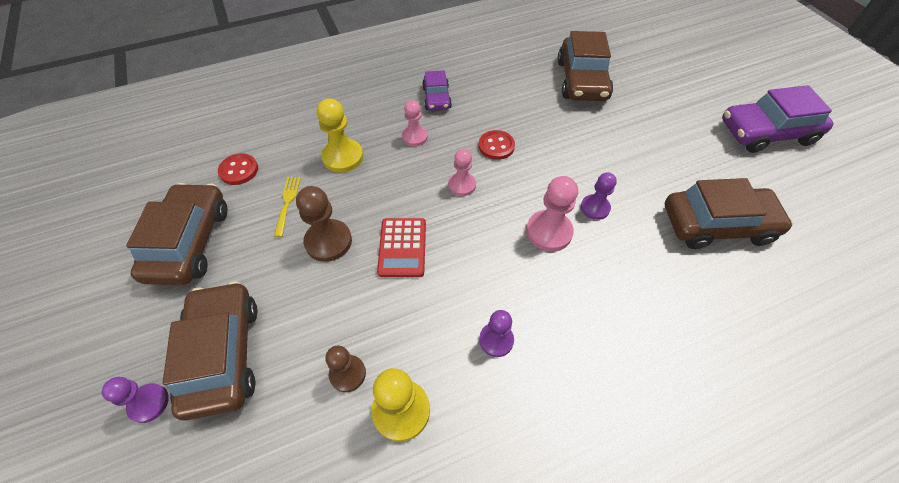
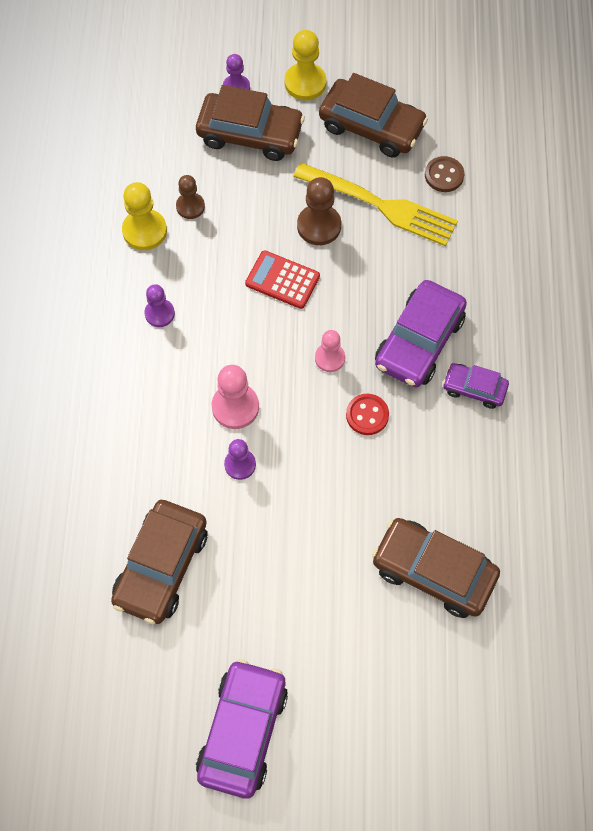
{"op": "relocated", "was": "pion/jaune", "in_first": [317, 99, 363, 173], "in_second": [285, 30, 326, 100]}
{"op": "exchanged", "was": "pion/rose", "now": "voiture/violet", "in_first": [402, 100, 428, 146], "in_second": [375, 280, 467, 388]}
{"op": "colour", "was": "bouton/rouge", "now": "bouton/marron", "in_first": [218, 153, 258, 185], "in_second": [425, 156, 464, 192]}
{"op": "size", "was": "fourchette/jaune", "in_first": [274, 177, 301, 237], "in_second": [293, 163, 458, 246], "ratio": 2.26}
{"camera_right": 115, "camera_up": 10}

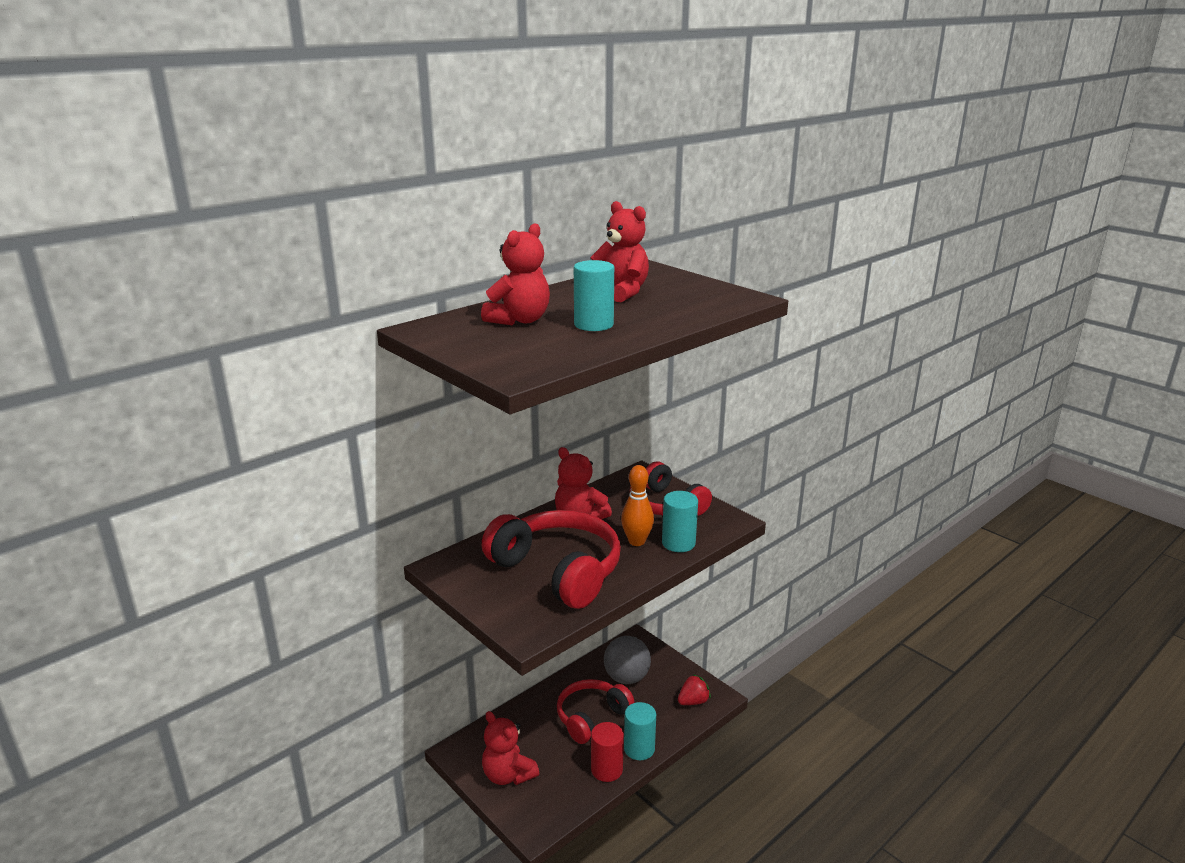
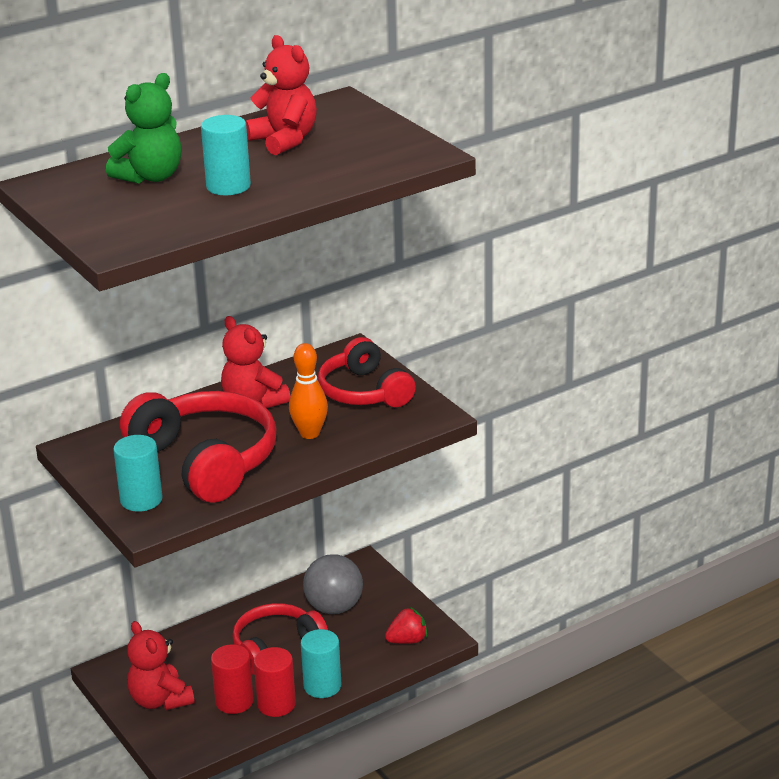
{"op": "appeared", "now": "cylindre/rouge", "in_second": [211, 644, 254, 714]}
{"op": "relocated", "was": "cylindre/turquoise", "in_first": [662, 491, 698, 552], "in_second": [113, 435, 162, 512]}
{"op": "colour", "was": "ours en peluche/rouge", "now": "ours en peluche/vert", "in_first": [481, 223, 550, 325], "in_second": [106, 73, 182, 184]}
{"camera_right": 10, "camera_up": 5}

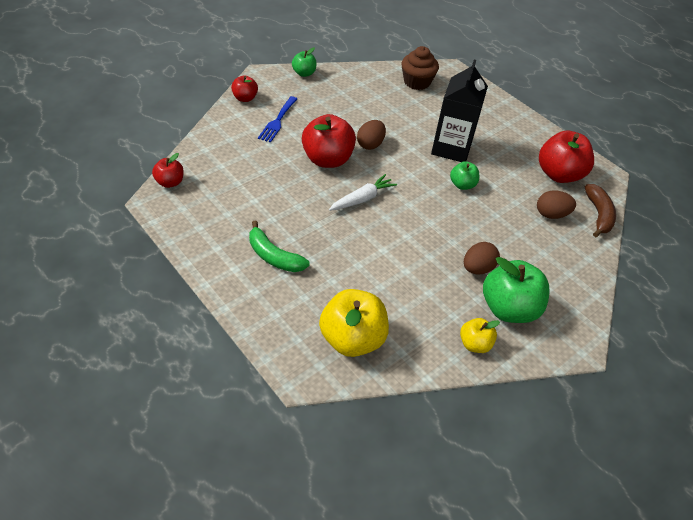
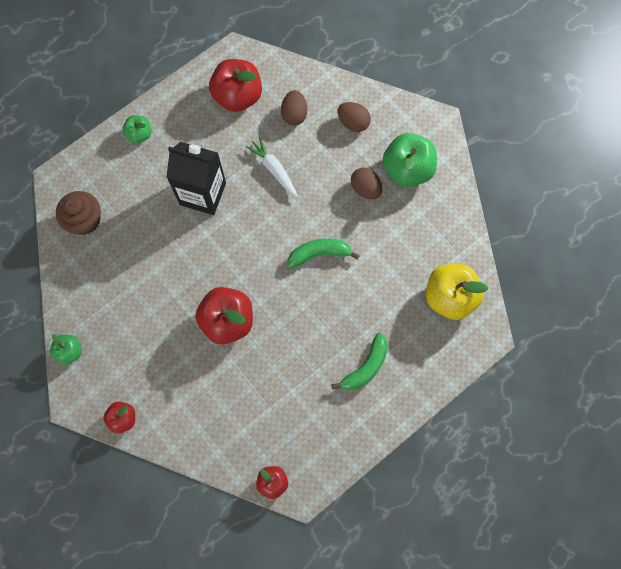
{"op": "missing", "was": "fourchette/bleu", "in_first": [258, 96, 297, 143]}
{"op": "missing", "was": "pomme/jaune", "in_first": [460, 318, 500, 353]}
{"op": "missing", "was": "banane/marron", "in_first": [585, 184, 616, 237]}
{"op": "appeared", "now": "banane/vert", "in_second": [288, 238, 360, 268]}
{"op": "relocated", "was": "carotte/blanc", "in_first": [329, 174, 397, 211], "in_second": [246, 137, 298, 197]}
{"op": "relocated", "was": "œuf/marron", "in_first": [357, 120, 386, 150], "in_second": [338, 102, 371, 132]}
{"op": "relocated", "was": "pomme/vert", "in_first": [450, 161, 479, 190], "in_second": [122, 115, 151, 143]}
{"camera_right": -85, "camera_up": 25}

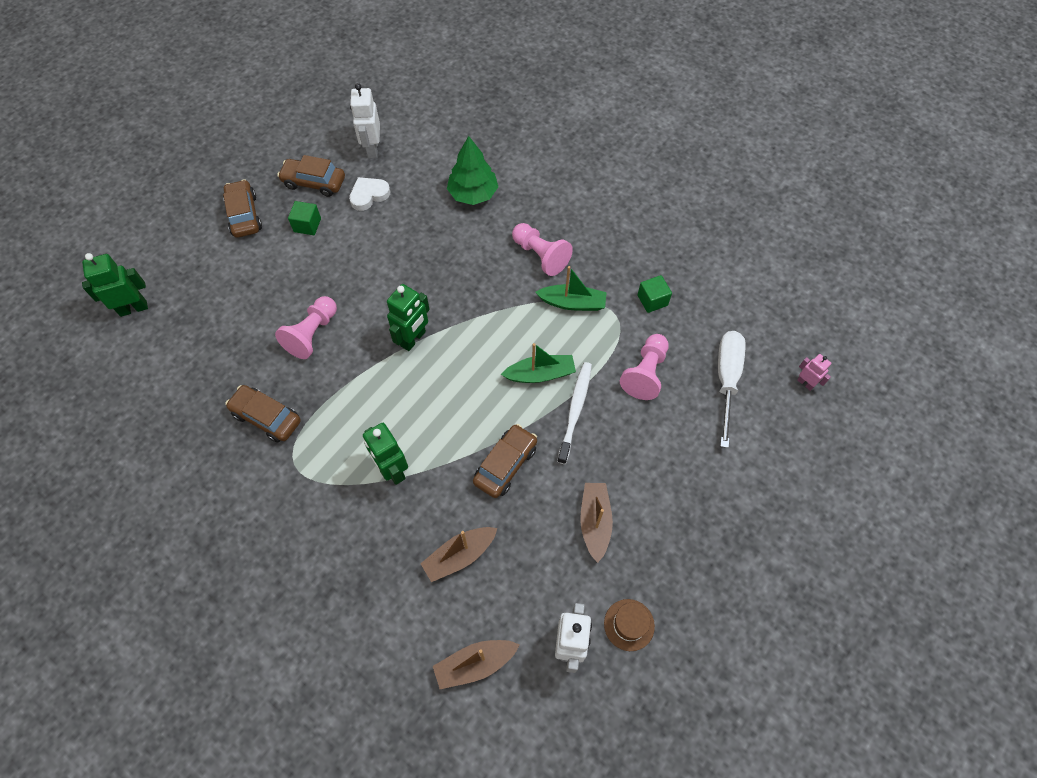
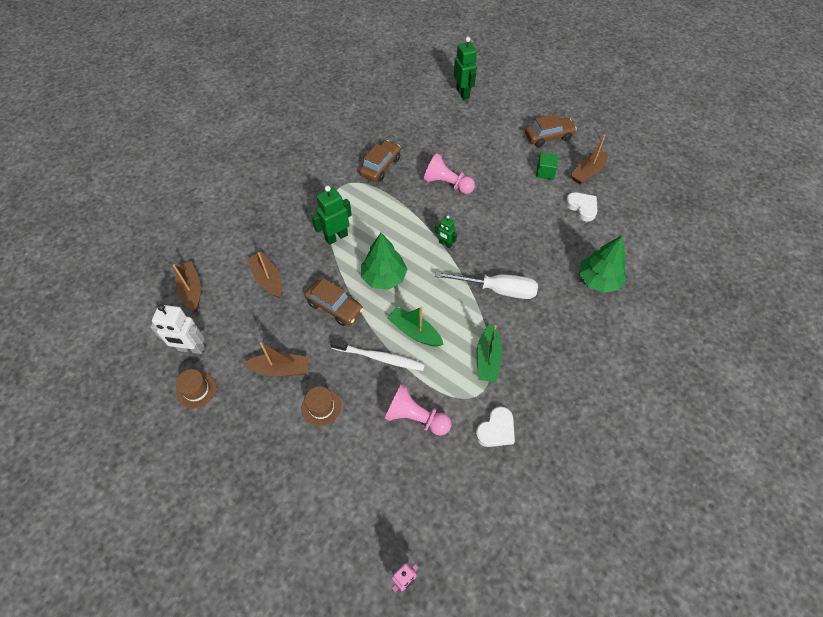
{"op": "missing", "was": "robot/blanc", "in_first": [350, 83, 380, 158]}
{"op": "missing", "was": "pion/rose", "in_first": [512, 223, 573, 276]}
{"op": "appeared", "now": "chapeau/marron", "in_second": [302, 386, 342, 427]}
{"op": "appeared", "now": "arbre/vert", "in_second": [361, 233, 408, 290]}
{"op": "relocated", "was": "tournevis/blanc", "in_first": [718, 331, 745, 448], "in_second": [435, 271, 538, 299]}
{"op": "exchanged", "was": "voiture/marron", "now": "bateau/marron", "in_first": [277, 155, 345, 197], "in_second": [571, 134, 608, 185]}
{"op": "exchanged", "was": "cube/vert", "now": "cœur/blanc", "in_first": [637, 275, 672, 313], "in_second": [476, 406, 515, 447]}
{"op": "spun", "was": "bateau/vert", "in_first": [501, 343, 576, 383], "in_second": [387, 307, 444, 347], "clockwise": 135}
{"op": "size", "was": "robot/vert", "in_first": [387, 284, 430, 351], "in_second": [435, 216, 457, 248], "ratio": 0.58}
{"camera_right": 90, "camera_up": -5}

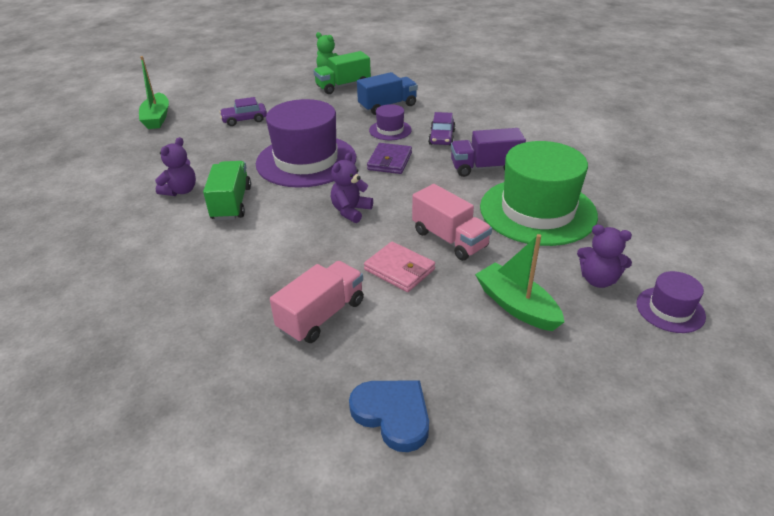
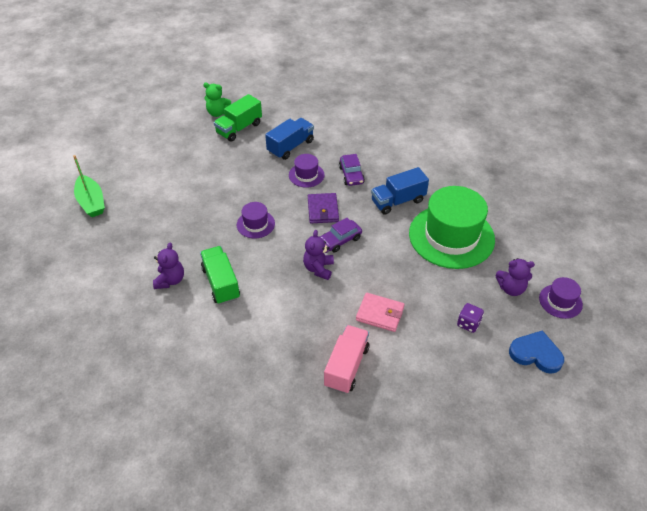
{"op": "missing", "was": "camion/rose", "in_first": [412, 184, 492, 261]}
{"op": "relocated", "was": "voiture/violet", "in_first": [219, 97, 267, 126], "in_second": [320, 218, 362, 252]}
{"op": "relocated", "was": "cœur/bleu", "in_first": [349, 380, 429, 452], "in_second": [509, 330, 564, 374]}
{"op": "exchanged", "was": "bateau/vert", "now": "dé/violet", "in_first": [475, 234, 564, 331], "in_second": [457, 303, 484, 333]}
{"op": "colour", "was": "camion/violet", "now": "camion/bleu", "in_first": [451, 128, 526, 177], "in_second": [371, 167, 429, 215]}
{"op": "size", "was": "chapeau/violet", "in_first": [256, 99, 356, 188], "in_second": [237, 202, 275, 238], "ratio": 0.46}
{"camera_right": -20, "camera_up": 10}

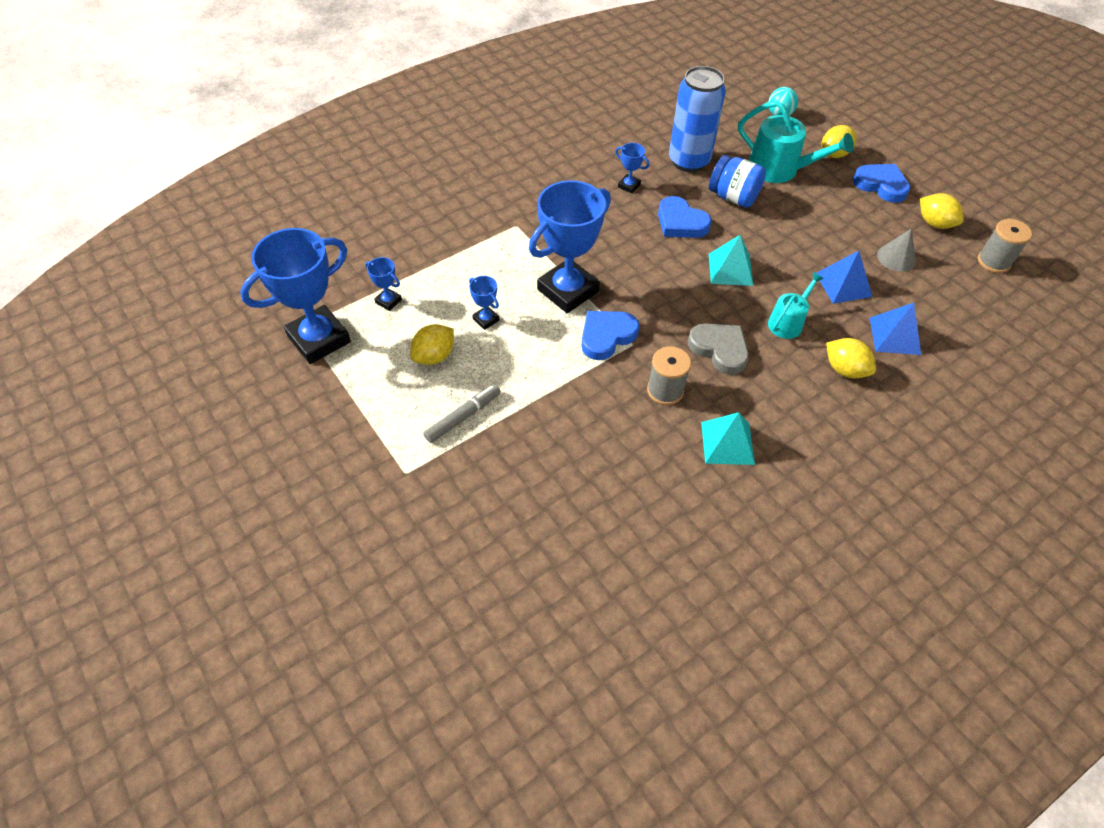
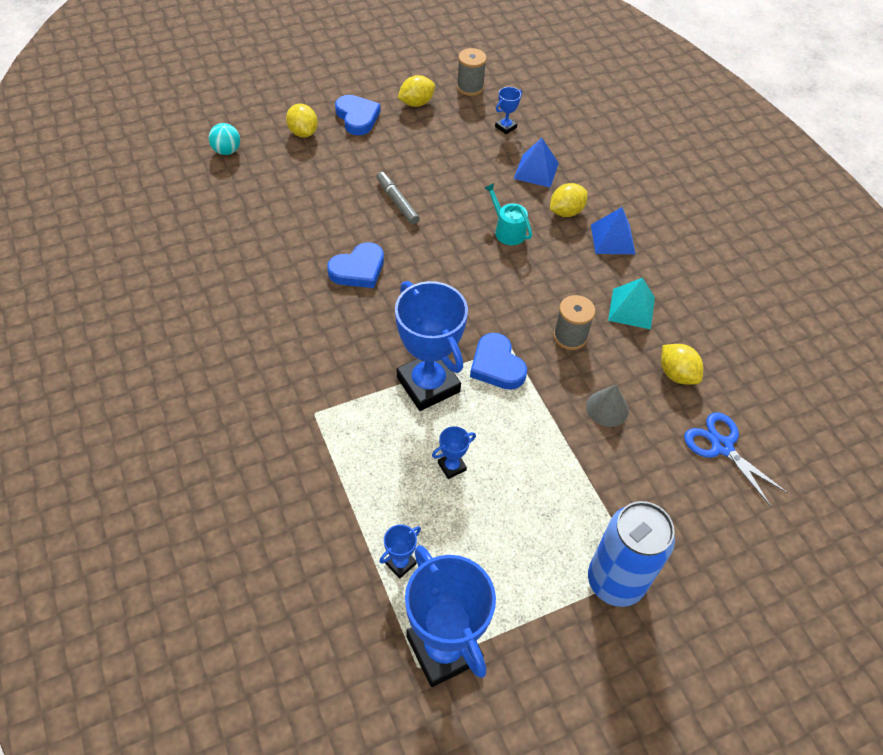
{"op": "missing", "was": "cœur/gris", "in_first": [688, 323, 749, 375]}
{"op": "missing", "was": "bocal/bleu", "in_first": [709, 155, 766, 208]}
{"op": "missing", "was": "pyramide/turquoise", "in_first": [709, 235, 753, 286]}
{"op": "missing", "was": "arrosoir/turquoise", "in_first": [738, 101, 854, 183]}
{"op": "appeared", "now": "ciseaux/bleu", "in_second": [684, 412, 788, 507]}
{"op": "relocated", "was": "citron/jaune", "in_first": [410, 324, 454, 365], "in_second": [661, 344, 703, 385]}
{"op": "relocated", "was": "feutre/gris", "in_first": [423, 384, 501, 443], "in_second": [376, 172, 420, 224]}
{"op": "relocated", "was": "trophée/bleu", "in_first": [615, 143, 649, 193], "in_second": [495, 87, 522, 134]}
{"op": "relocated", "was": "canette/bleu", "in_first": [669, 66, 726, 172], "in_second": [588, 501, 675, 607]}
{"op": "relocated", "was": "pyramide/bleu", "in_first": [816, 251, 872, 304], "in_second": [591, 207, 635, 254]}
{"op": "relocated", "was": "cône/gris", "in_first": [877, 229, 916, 272], "in_second": [586, 385, 629, 427]}
{"op": "spun", "was": "cœur/bleu", "in_first": [853, 164, 910, 203], "in_second": [335, 95, 381, 135], "clockwise": 105}
{"camera_right": -80, "camera_up": 0}

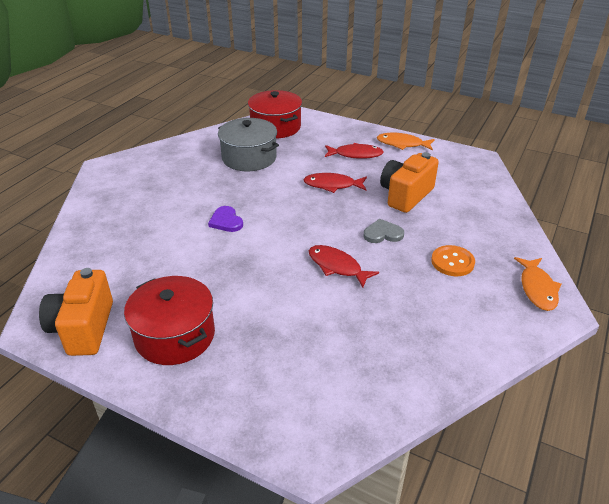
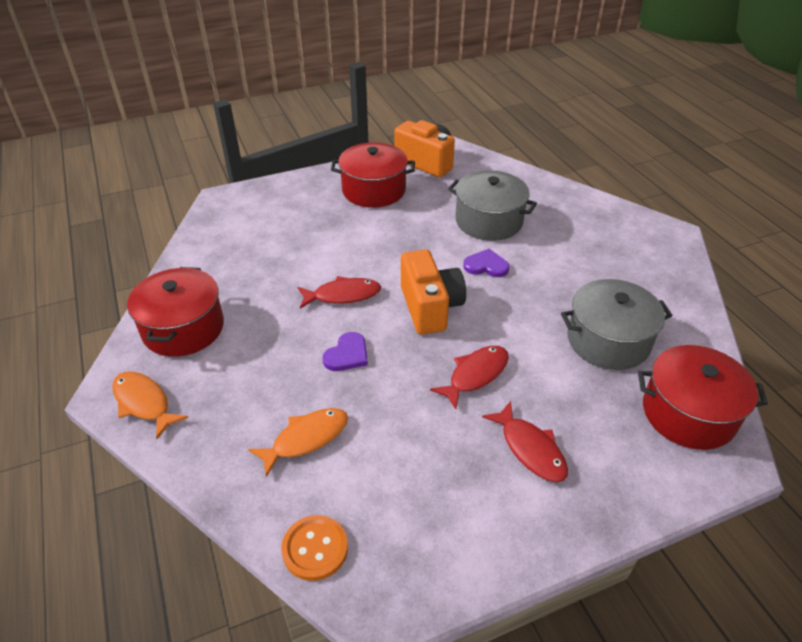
{"op": "appeared", "now": "marmite/rouge", "in_second": [127, 267, 224, 357]}
{"op": "appeared", "now": "marmite/gris", "in_second": [448, 171, 537, 241]}
{"op": "relocated", "was": "poisson/orange", "in_first": [377, 133, 435, 151], "in_second": [248, 408, 348, 477]}
{"op": "relocated", "was": "appareil photo/orange", "in_first": [380, 152, 439, 213], "in_second": [401, 249, 466, 335]}
{"op": "relocated", "was": "bouton/orange", "in_first": [431, 245, 475, 276], "in_second": [281, 515, 348, 581]}
{"op": "colour", "was": "cœur/gris", "now": "cœur/violet", "in_first": [364, 219, 404, 243], "in_second": [323, 332, 368, 371]}
{"op": "spun", "was": "poisson/rouge", "in_first": [325, 143, 384, 159], "in_second": [482, 401, 568, 482], "clockwise": -75}
{"camera_right": 130, "camera_up": 5}

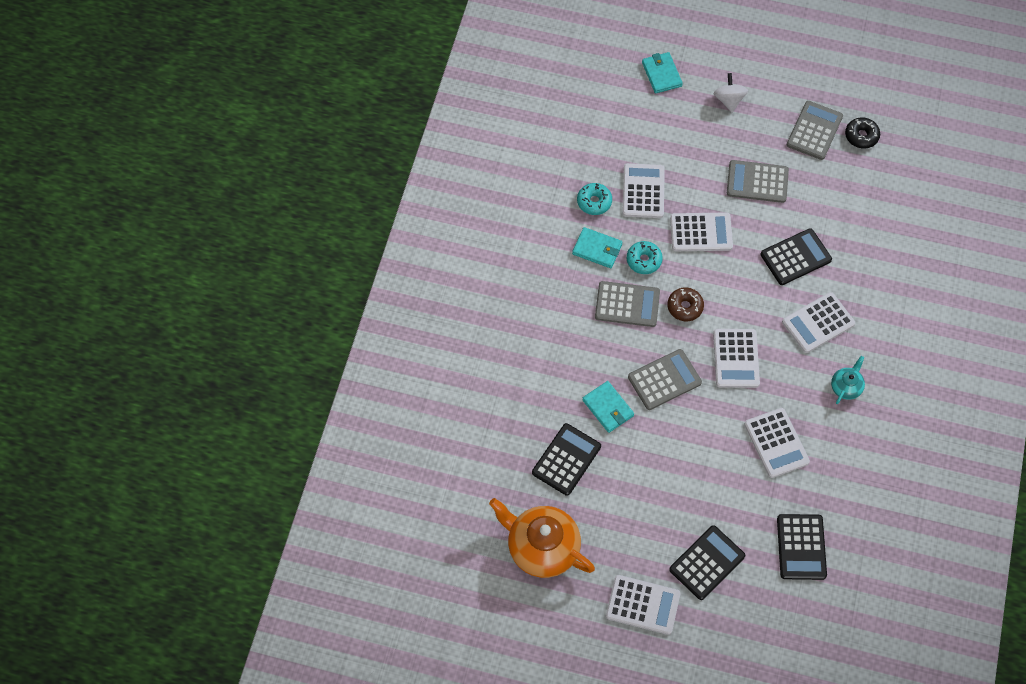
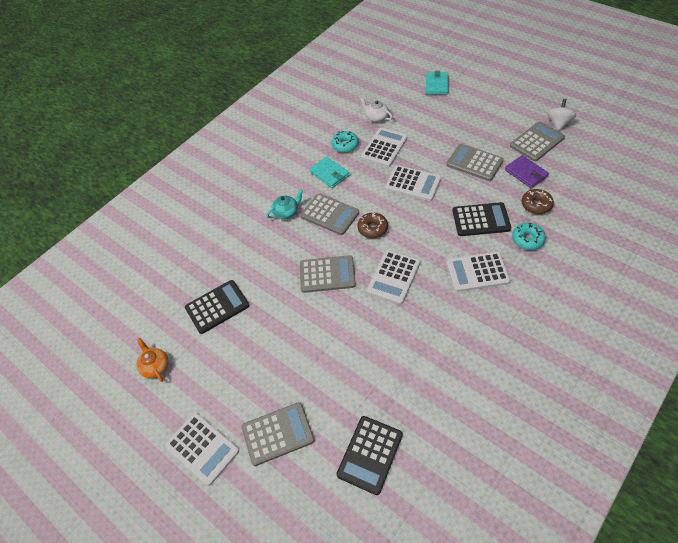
{"op": "missing", "was": "portefeuille/turquoise", "in_first": [582, 381, 634, 433]}
{"op": "missing", "was": "calculatrice/blanc", "in_first": [744, 408, 810, 478]}
{"op": "missing", "was": "beignet/noir", "in_first": [845, 117, 880, 148]}
{"op": "appeared", "now": "théière/blanc", "in_second": [360, 97, 393, 122]}
{"op": "appeared", "now": "portefeuille/violet", "in_second": [505, 155, 549, 188]}
{"op": "appeared", "now": "beignet/marron", "in_second": [522, 189, 554, 214]}
{"op": "relocated", "was": "beignet/turquoise", "in_first": [627, 241, 663, 274], "in_second": [512, 223, 546, 250]}
{"op": "relocated", "was": "toupie/blanc", "in_first": [713, 73, 748, 112], "in_second": [547, 99, 576, 131]}
{"op": "relocated", "was": "théière/turquoise", "in_first": [831, 356, 865, 404], "in_second": [267, 190, 303, 219]}
{"op": "colour", "was": "calculatrice/noir", "now": "calculatrice/gris", "in_first": [669, 525, 745, 600], "in_second": [241, 402, 315, 466]}
{"op": "size", "was": "théière/orange", "in_first": [489, 498, 595, 578], "in_second": [136, 338, 169, 382], "ratio": 0.48}
{"camera_right": 30, "camera_up": -10}

